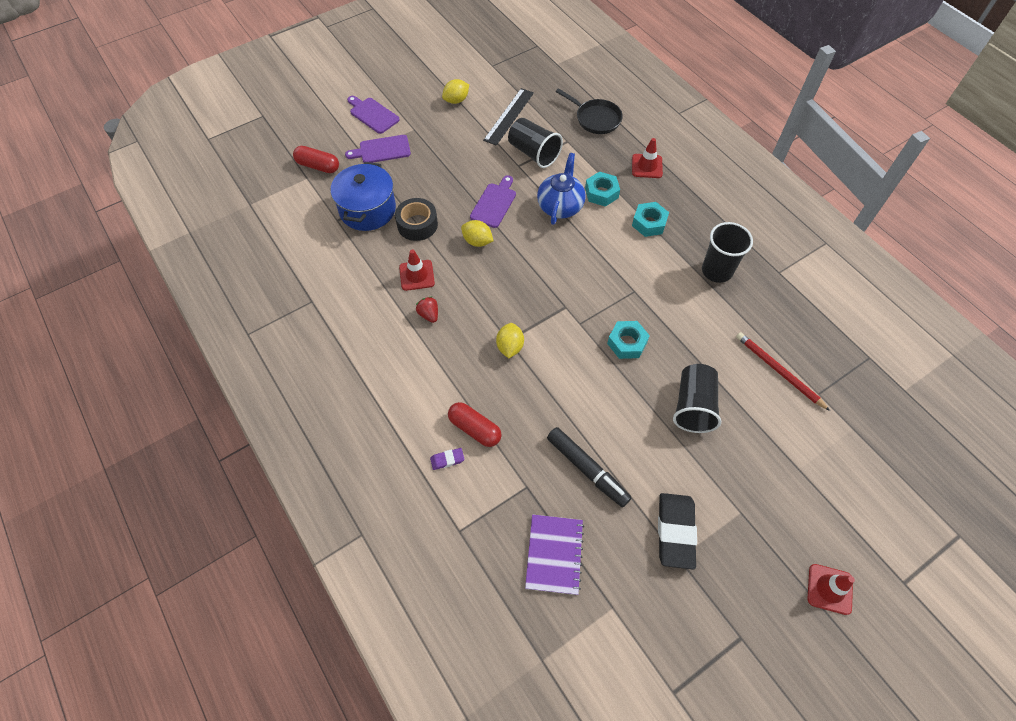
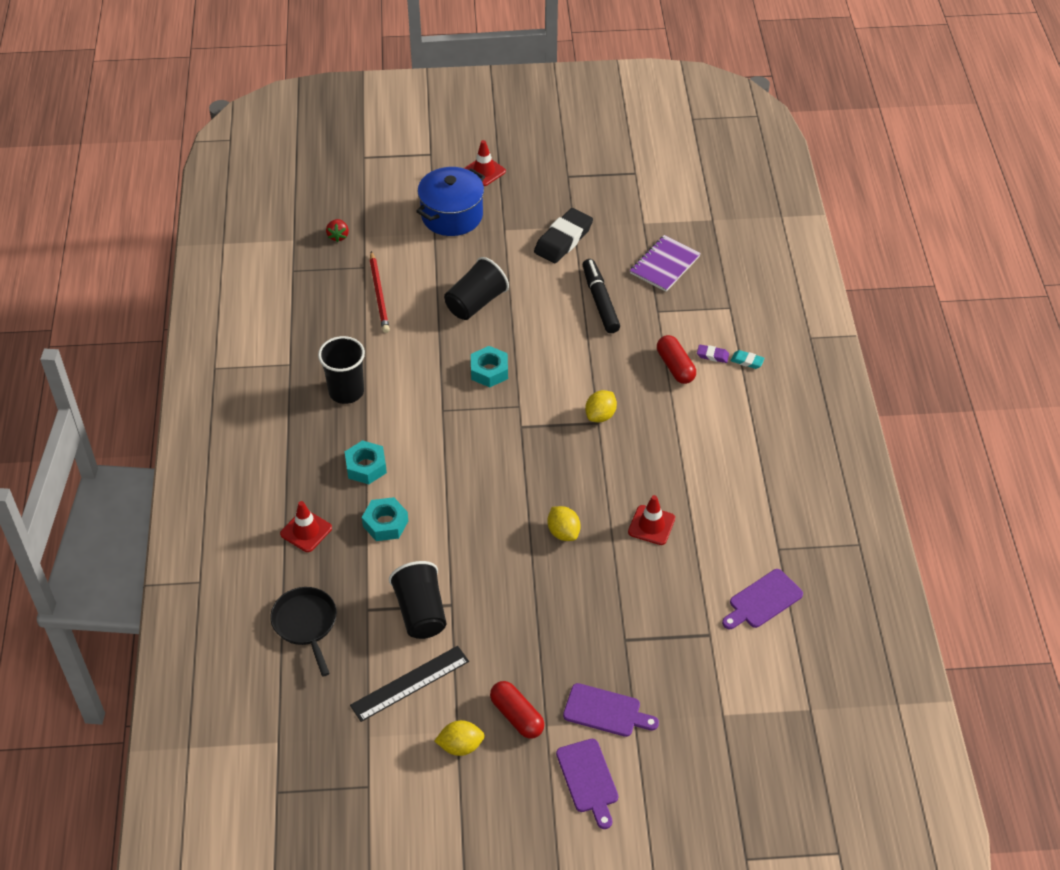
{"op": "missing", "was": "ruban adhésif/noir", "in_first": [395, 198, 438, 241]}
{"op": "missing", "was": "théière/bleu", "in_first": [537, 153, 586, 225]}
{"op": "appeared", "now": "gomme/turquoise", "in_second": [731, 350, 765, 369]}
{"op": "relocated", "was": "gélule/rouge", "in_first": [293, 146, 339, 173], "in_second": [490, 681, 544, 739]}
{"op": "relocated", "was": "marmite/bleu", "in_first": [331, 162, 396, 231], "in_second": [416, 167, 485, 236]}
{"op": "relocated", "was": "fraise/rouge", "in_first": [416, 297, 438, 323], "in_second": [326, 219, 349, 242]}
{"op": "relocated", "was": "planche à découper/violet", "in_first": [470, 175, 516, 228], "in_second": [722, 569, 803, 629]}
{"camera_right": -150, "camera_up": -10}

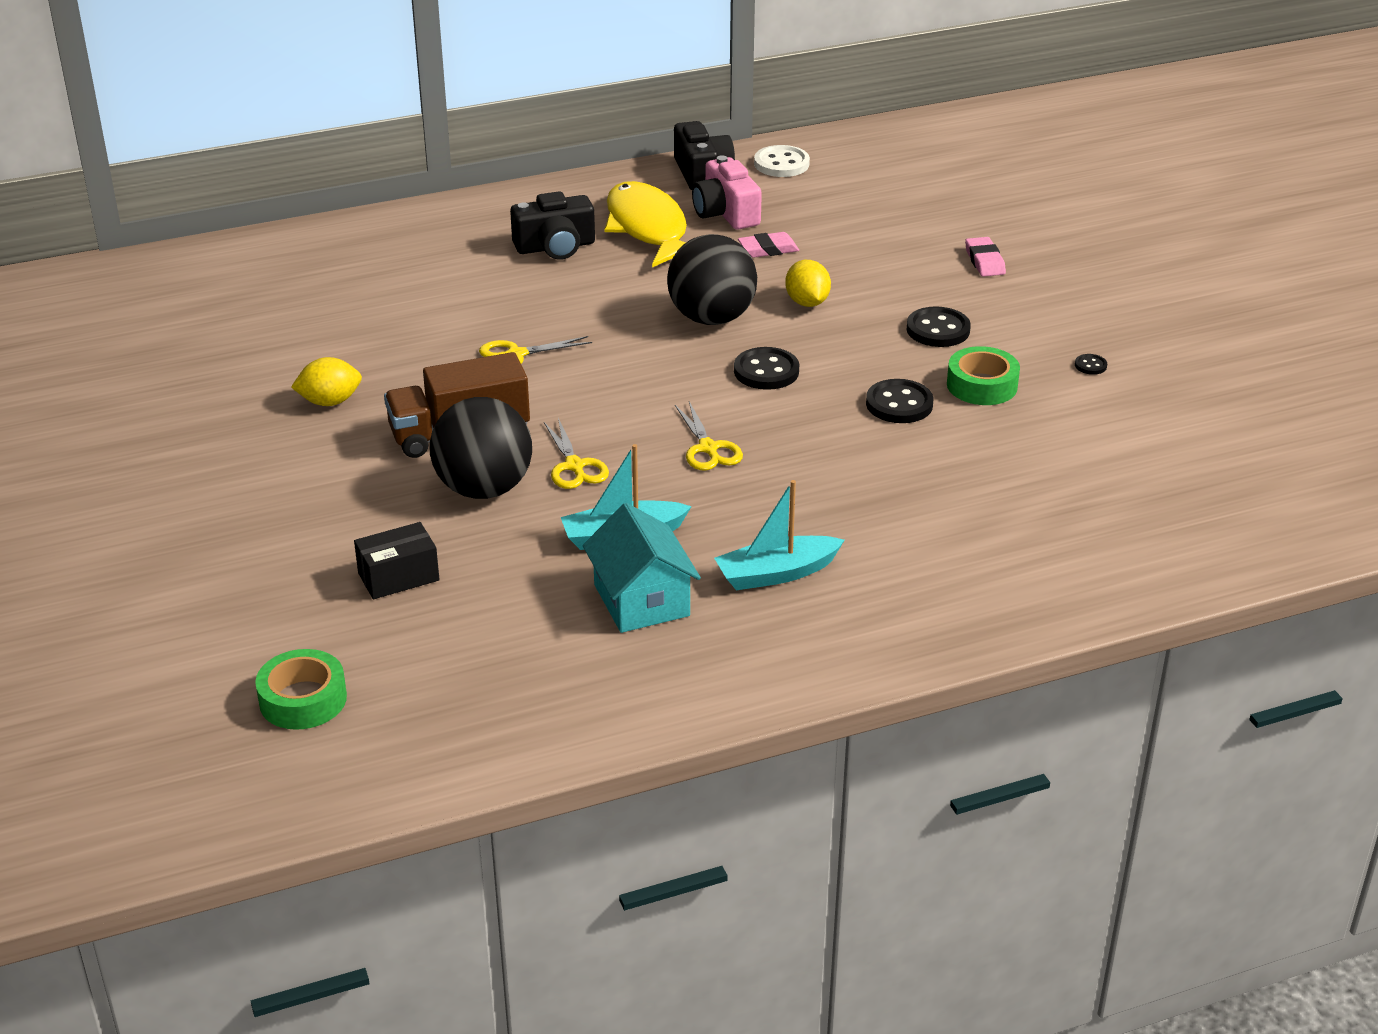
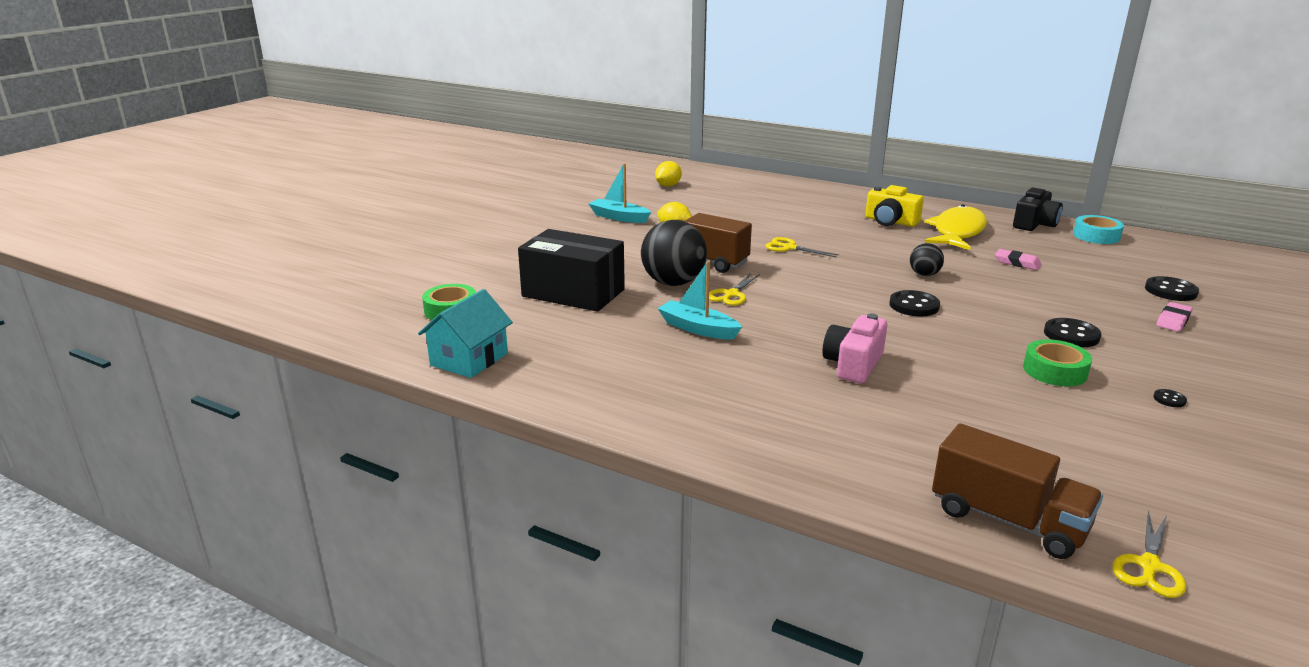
{"op": "appeared", "now": "camion/marron", "in_second": [932, 423, 1103, 559]}
{"op": "relocated", "was": "maison/turquoise", "in_first": [583, 503, 701, 633], "in_second": [418, 289, 513, 378]}
{"op": "relocated", "was": "ciseaux/jaune", "in_first": [675, 401, 743, 470], "in_second": [1113, 510, 1186, 598]}
{"op": "relocated", "was": "appareil photo/rose", "in_first": [692, 155, 762, 230], "in_second": [822, 313, 887, 383]}
{"op": "relocated", "was": "bateau/turquoise", "in_first": [714, 480, 845, 590], "in_second": [588, 163, 651, 223]}
{"op": "relocated", "was": "citron/jaune", "in_first": [785, 260, 831, 307], "in_second": [655, 161, 682, 187]}
{"op": "relocated", "was": "bouton/noir", "in_first": [866, 379, 933, 423], "in_second": [1145, 276, 1199, 301]}
{"op": "exchanged", "was": "bouton/blanc", "now": "ruban adhésif/turquoise", "in_first": [754, 145, 810, 177], "in_second": [1073, 215, 1124, 244]}
{"op": "colour", "was": "appareil photo/noir", "now": "appareil photo/jaune", "in_first": [510, 191, 595, 260], "in_second": [865, 185, 924, 227]}
{"op": "size", "was": "boîte/noir", "in_first": [354, 522, 440, 599], "in_second": [518, 229, 625, 312], "ratio": 1.98}
{"op": "size", "was": "balle/noir", "in_first": [667, 234, 757, 325], "in_second": [910, 243, 944, 276], "ratio": 0.51}
{"camera_right": 50, "camera_up": -10}

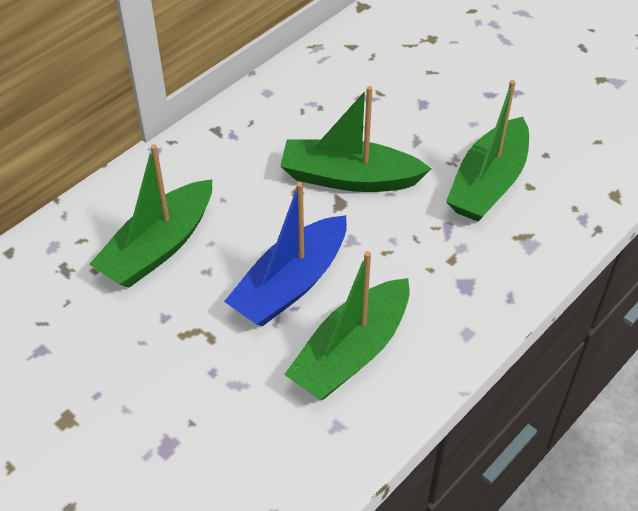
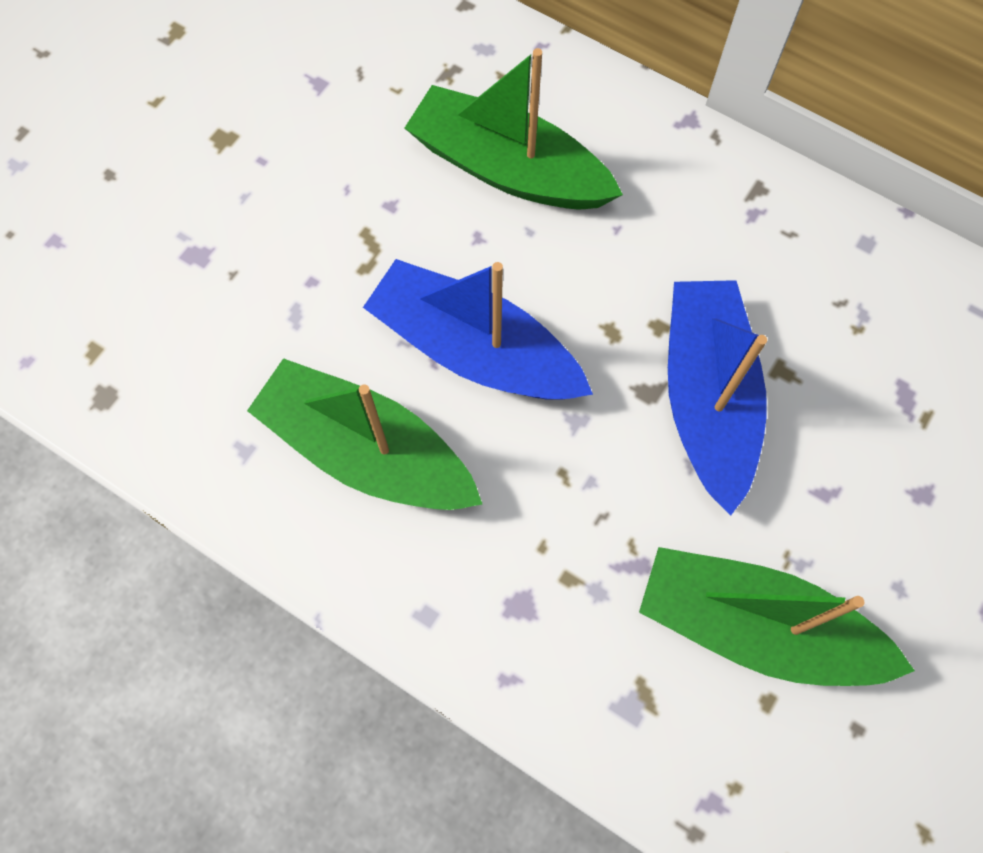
{"op": "colour", "was": "bateau/vert", "now": "bateau/bleu", "in_first": [280, 86, 431, 192], "in_second": [668, 280, 767, 516]}
{"camera_right": 80, "camera_up": 20}

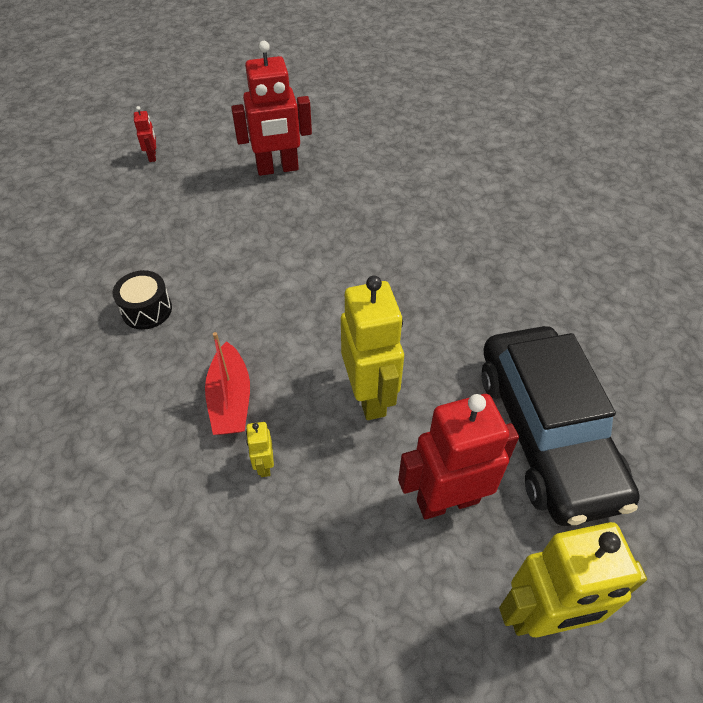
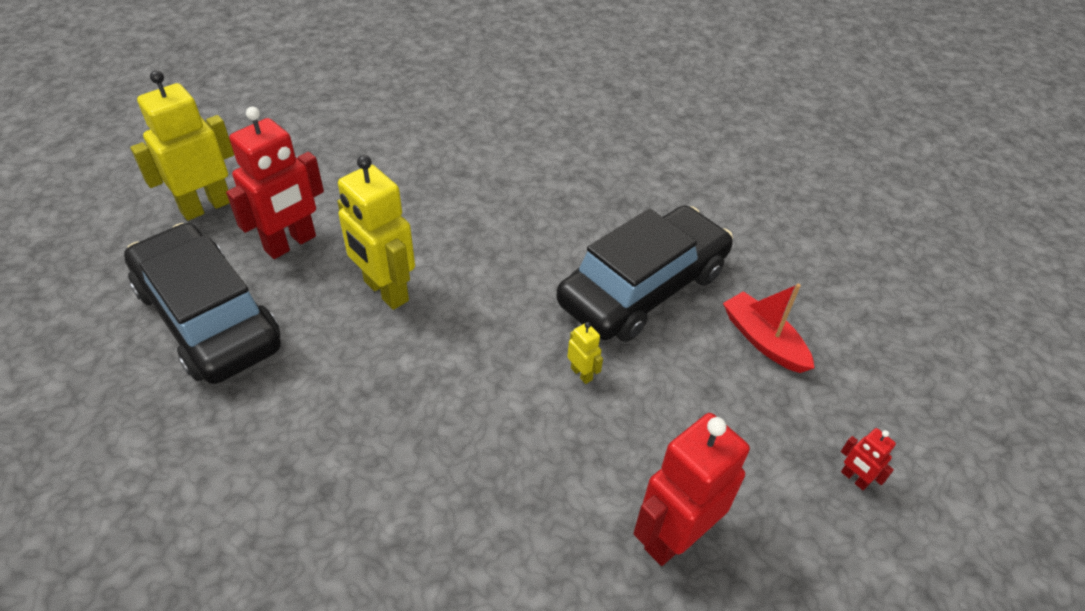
{"op": "relocated", "was": "bateau/rouge", "in_first": [205, 332, 250, 435], "in_second": [723, 284, 815, 373]}
{"op": "relocated", "was": "robot/jaune", "in_first": [246, 422, 274, 477], "in_second": [567, 322, 603, 384]}
{"op": "exchanged", "was": "tambour/noir", "now": "voiture/noir", "in_first": [112, 270, 172, 330], "in_second": [556, 205, 733, 342]}
{"camera_right": 150, "camera_up": -5}

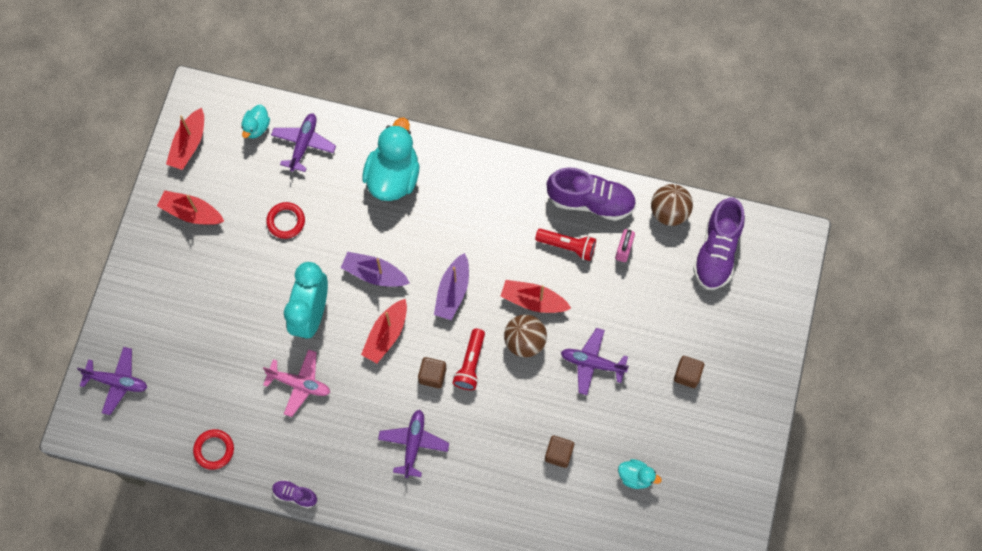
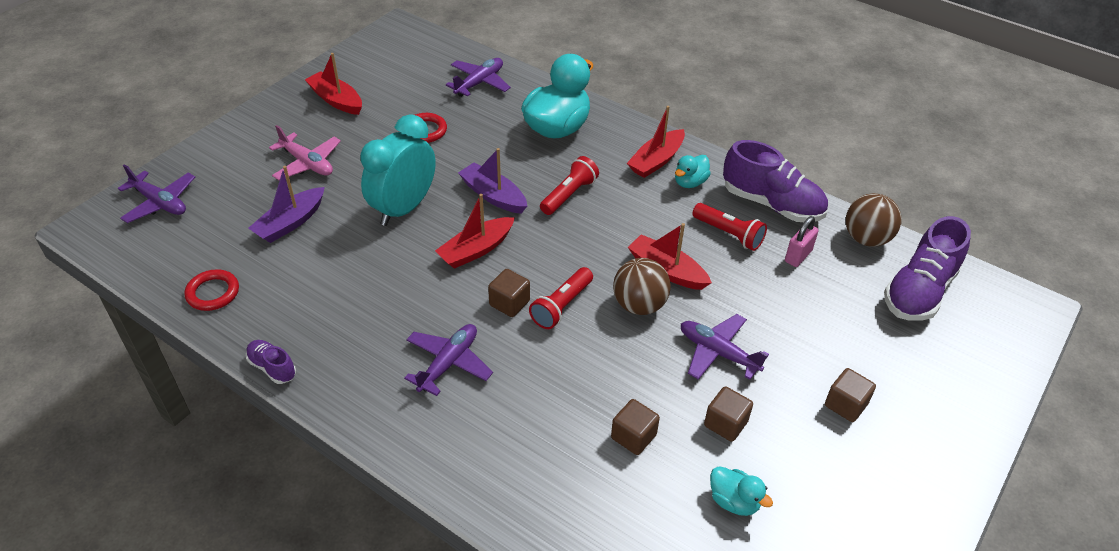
{"op": "appeared", "now": "lampe de poche/rouge", "in_second": [540, 156, 599, 215]}
{"op": "appeared", "now": "cube/marron", "in_second": [704, 386, 753, 442]}
{"op": "relocated", "was": "bateau/rouge", "in_first": [166, 108, 204, 170], "in_second": [627, 106, 685, 178]}
{"op": "relocated", "was": "canard/turquoise", "in_first": [241, 105, 270, 138], "in_second": [675, 155, 711, 188]}
{"op": "relocated", "was": "avion/rose", "in_first": [263, 349, 330, 417], "in_second": [269, 125, 341, 180]}
{"op": "relocated", "was": "bateau/violet", "in_first": [434, 253, 469, 320], "in_second": [248, 166, 325, 243]}
{"camera_right": 20, "camera_up": -25}

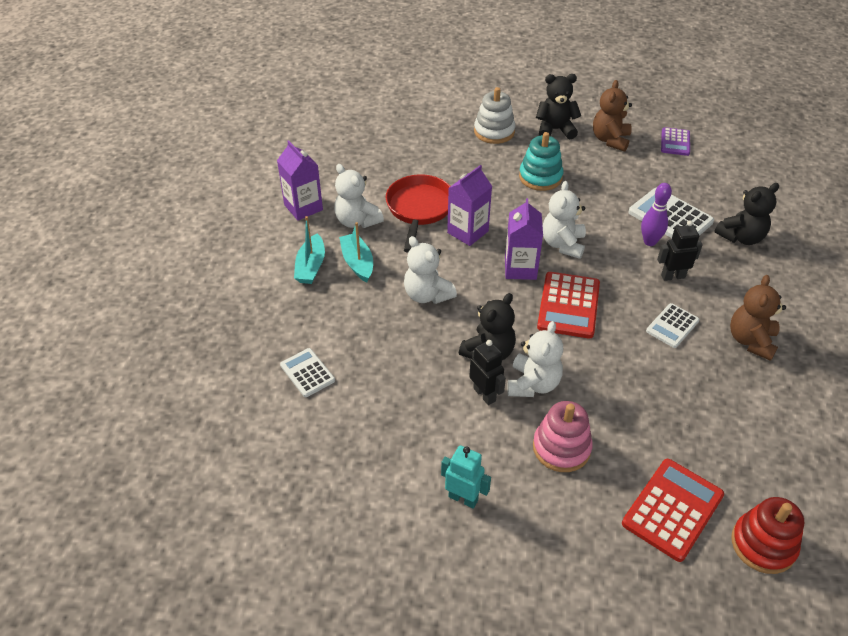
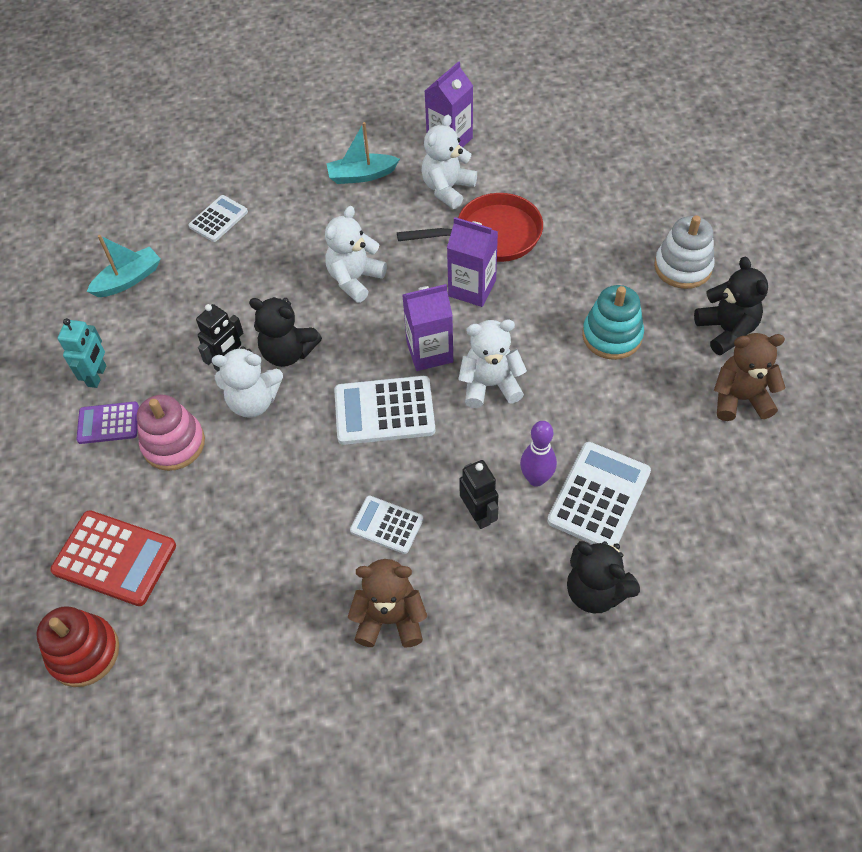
{"op": "relocated", "was": "bateau/turquoise", "in_first": [339, 222, 373, 282], "in_second": [87, 235, 161, 297]}
{"op": "relocated", "was": "calculatrice/violet", "in_first": [661, 127, 690, 156], "in_second": [76, 402, 139, 444]}
{"op": "colour", "was": "calculatrice/rouge", "now": "calculatrice/blanc", "in_first": [537, 272, 600, 338], "in_second": [334, 376, 435, 445]}
{"camera_right": 75, "camera_up": 10}

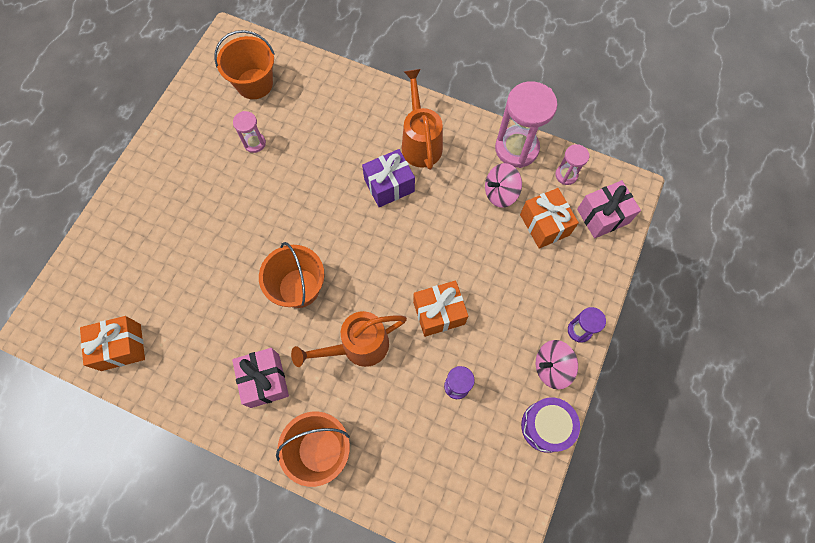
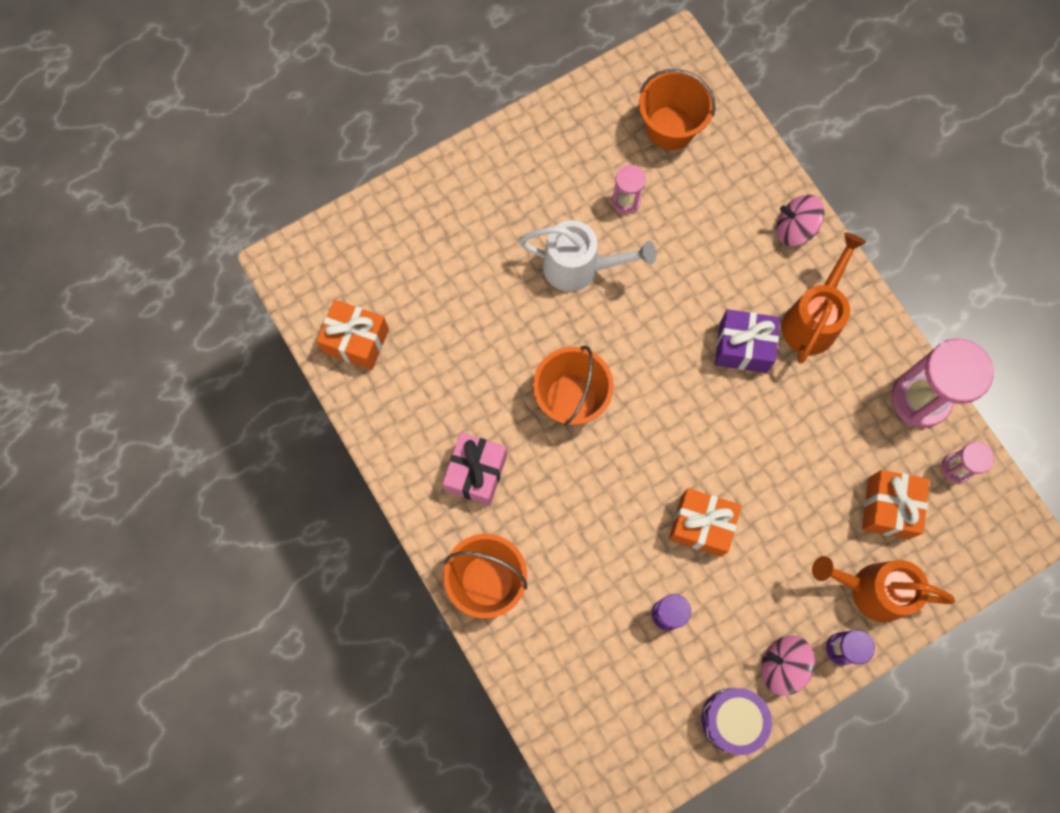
{"op": "missing", "was": "cadeau/rose", "in_first": [577, 180, 641, 239]}
{"op": "appeared", "now": "arrosoir/blanc", "in_second": [518, 220, 656, 292]}
{"op": "relocated", "was": "arrosoir/orange", "in_first": [291, 311, 407, 367], "in_second": [812, 556, 955, 622]}
{"op": "relocated", "was": "toupie/rose", "in_first": [485, 163, 522, 208], "in_second": [776, 195, 824, 246]}
{"camera_right": 35, "camera_up": 5}

